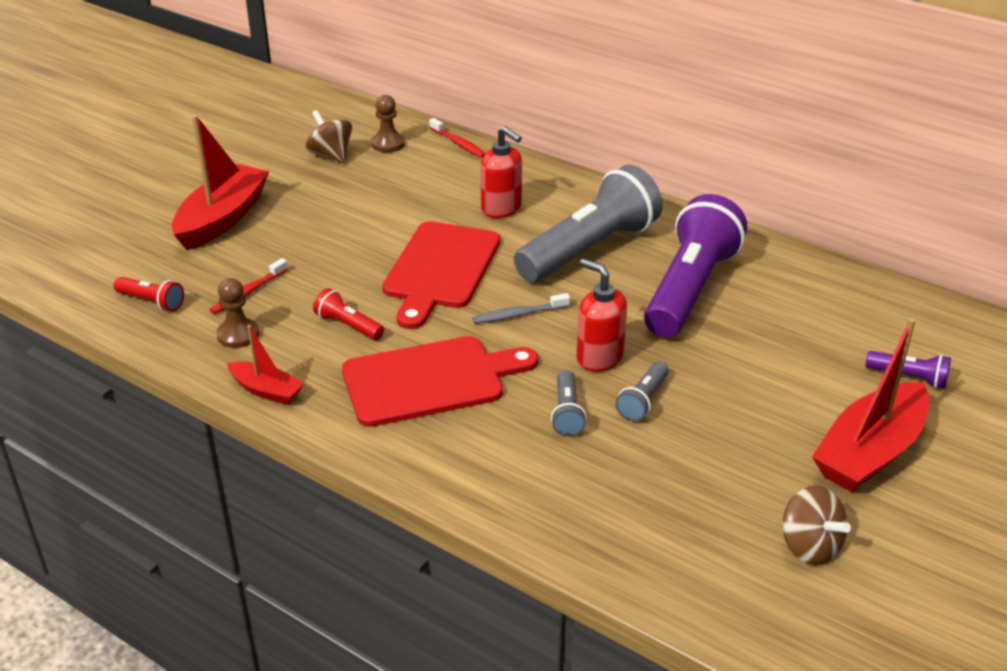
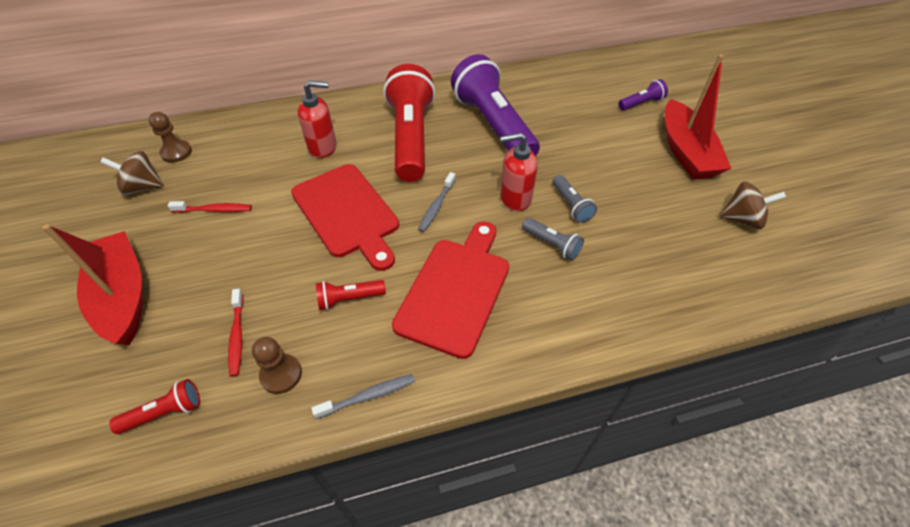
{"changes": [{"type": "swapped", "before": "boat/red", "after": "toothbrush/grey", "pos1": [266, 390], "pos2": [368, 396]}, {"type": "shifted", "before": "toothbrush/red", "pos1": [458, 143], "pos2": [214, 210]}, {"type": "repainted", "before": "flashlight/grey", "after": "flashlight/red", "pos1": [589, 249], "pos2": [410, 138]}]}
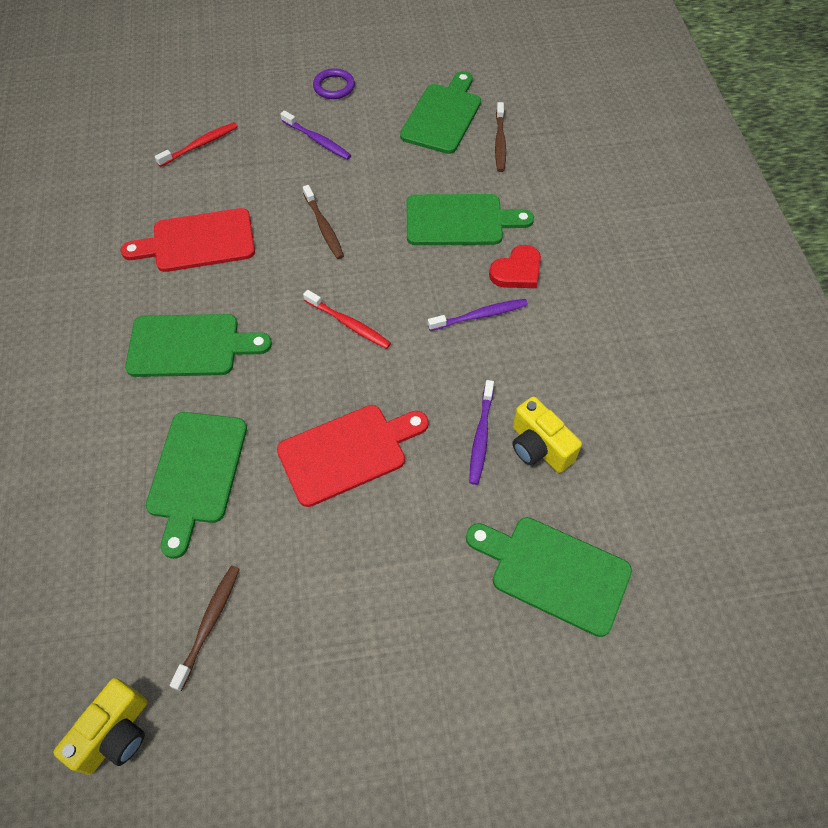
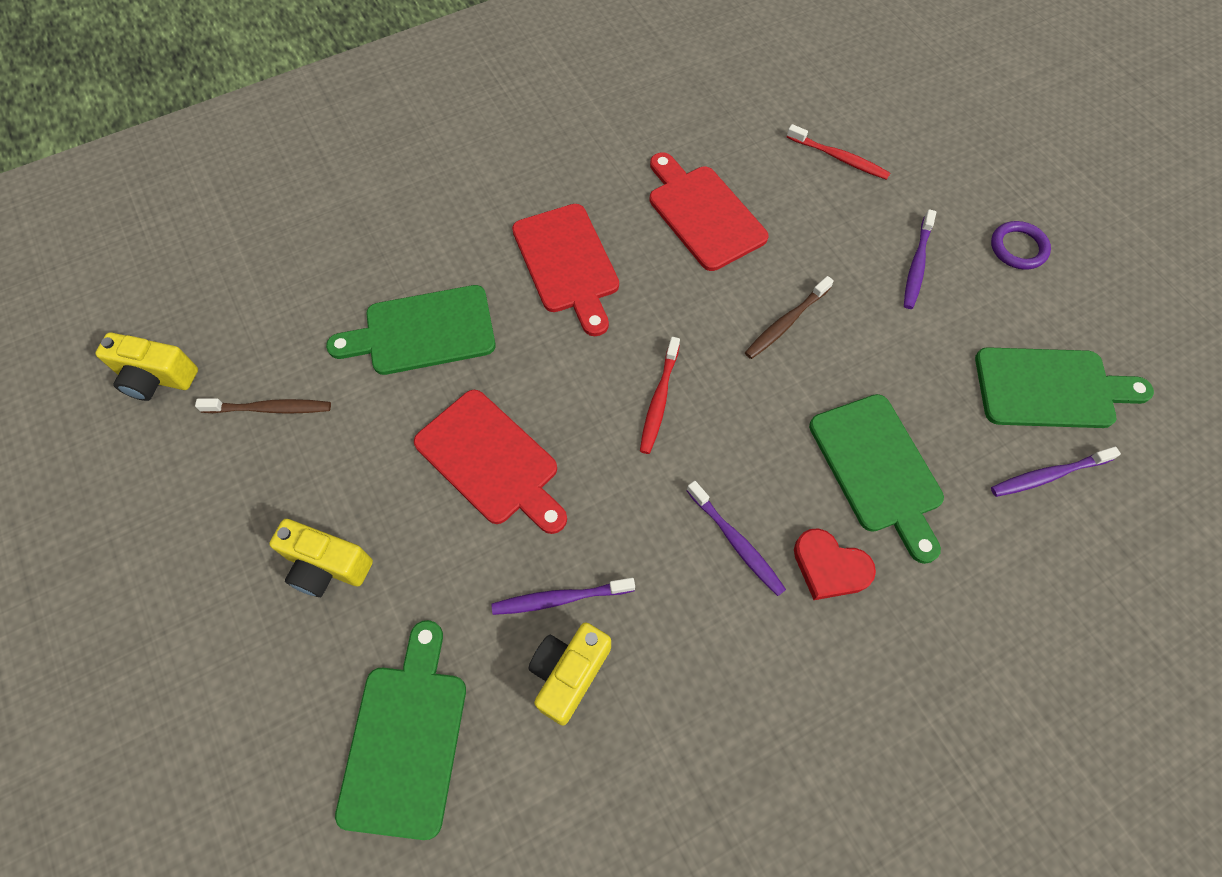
{"changes": [{"type": "repainted", "before": "cutting board/green", "after": "cutting board/red", "pos1": [190, 346], "pos2": [567, 263]}, {"type": "repainted", "before": "toothbrush/brown", "after": "toothbrush/purple", "pos1": [500, 142], "pos2": [1048, 475]}, {"type": "new", "after": "camera/yellow", "pos2": [327, 566]}]}
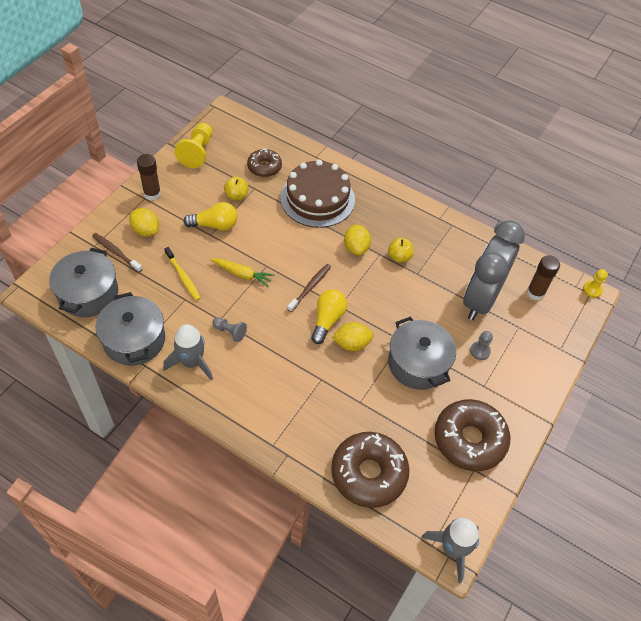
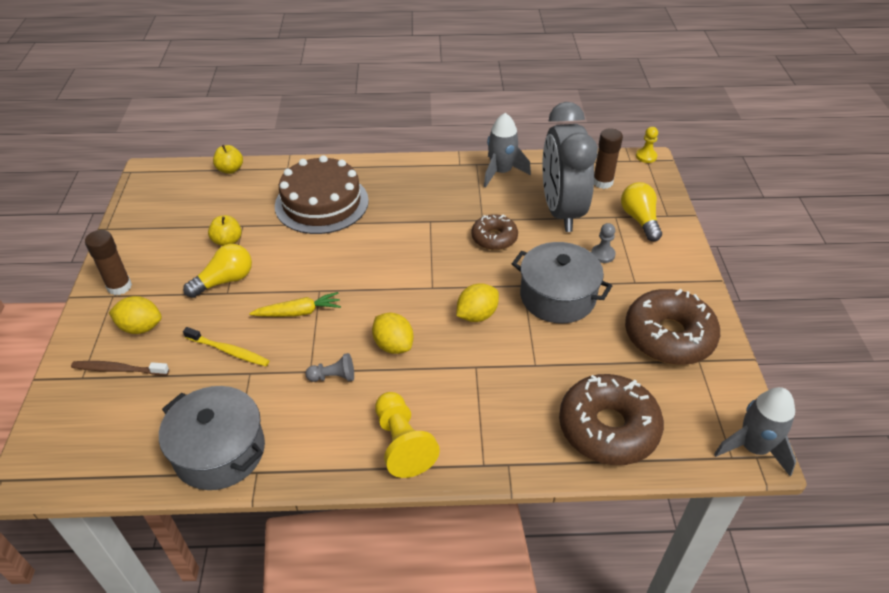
{"changes": [{"type": "gone", "before": "pot/grey", "pos1": [88, 293]}, {"type": "shifted", "before": "rocket/grey", "pos1": [192, 362], "pos2": [501, 172]}, {"type": "shifted", "before": "pawn/yellow", "pos1": [197, 152], "pos2": [402, 443]}, {"type": "shifted", "before": "donut/brown", "pos1": [264, 167], "pos2": [494, 238]}, {"type": "gone", "before": "toothbrush/brown", "pos1": [310, 287]}, {"type": "shifted", "before": "light bulb/yellow", "pos1": [327, 320], "pos2": [639, 220]}, {"type": "shifted", "before": "lemon/yellow", "pos1": [356, 248], "pos2": [393, 345]}, {"type": "shifted", "before": "apple/yellow", "pos1": [399, 257], "pos2": [230, 169]}]}
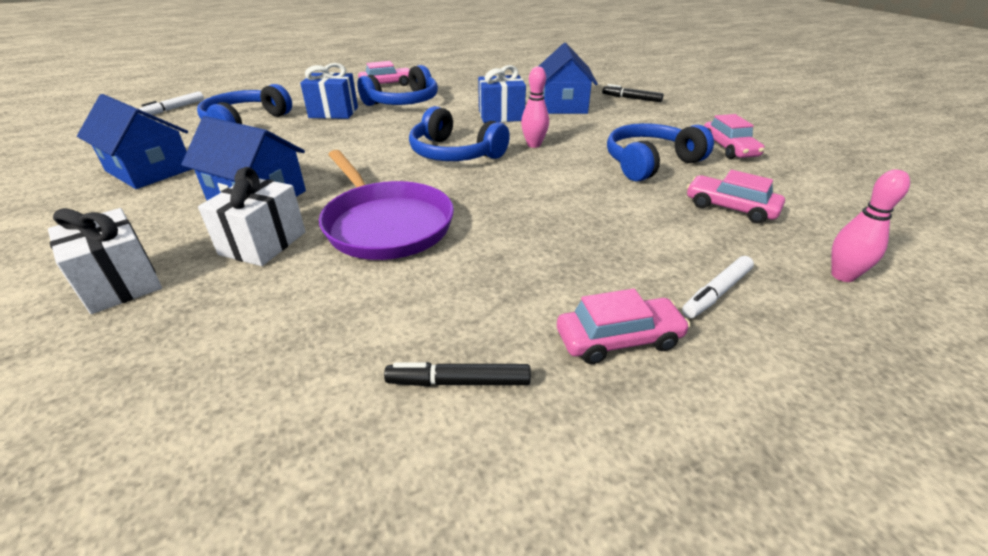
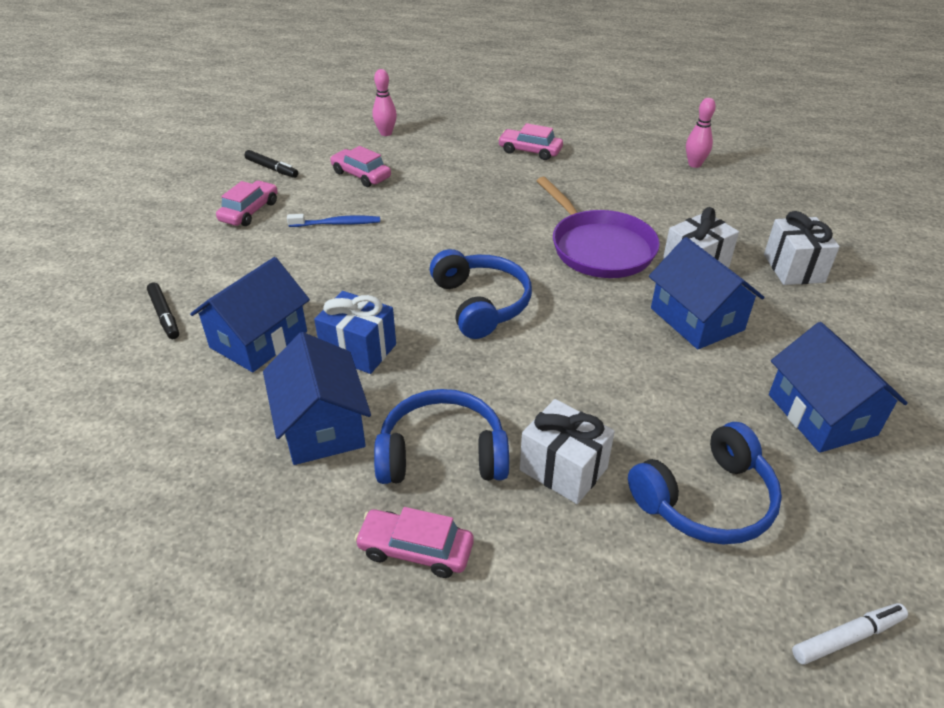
{"changes": [{"type": "repainted", "before": "gift/blue", "after": "gift/white", "pos1": [333, 112], "pos2": [563, 469]}, {"type": "rotated", "before": "pan/purple", "pos1": [386, 224], "pos2": [599, 248], "turn": 150}, {"type": "shifted", "before": "marker/black", "pos1": [458, 382], "pos2": [272, 168]}, {"type": "shifted", "before": "bowling pin/pink", "pos1": [534, 145], "pos2": [694, 164]}, {"type": "swapped", "before": "headphones/blue", "after": "toothbrush/blue", "pos1": [650, 163], "pos2": [337, 224]}, {"type": "gone", "before": "marker/white", "pos1": [716, 293]}, {"type": "rotated", "before": "car/pink", "pos1": [730, 208], "pos2": [361, 175], "turn": 150}, {"type": "new", "after": "house/blue", "pos2": [321, 426]}]}
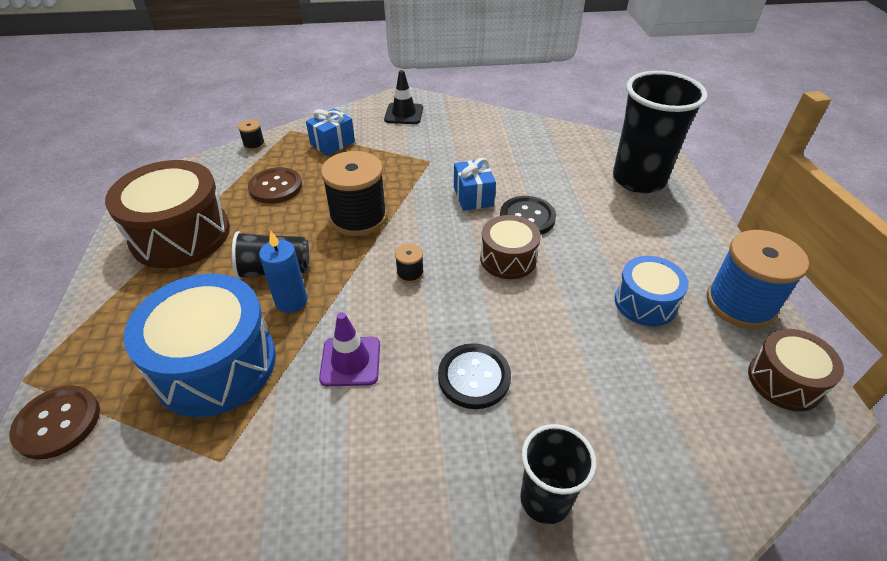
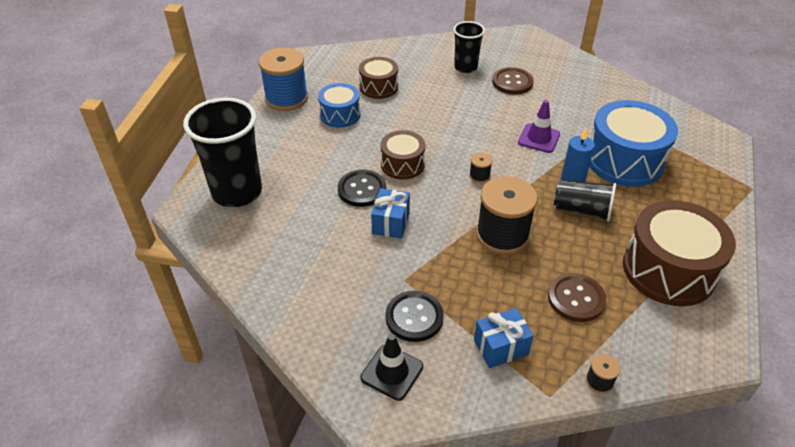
{"changes": [{"type": "shifted", "before": "button/brown", "pos1": [58, 423], "pos2": [512, 82]}, {"type": "shifted", "before": "button/black", "pos1": [474, 377], "pos2": [414, 317]}, {"type": "shifted", "before": "drum/brown", "pos1": [784, 381], "pos2": [378, 87]}]}
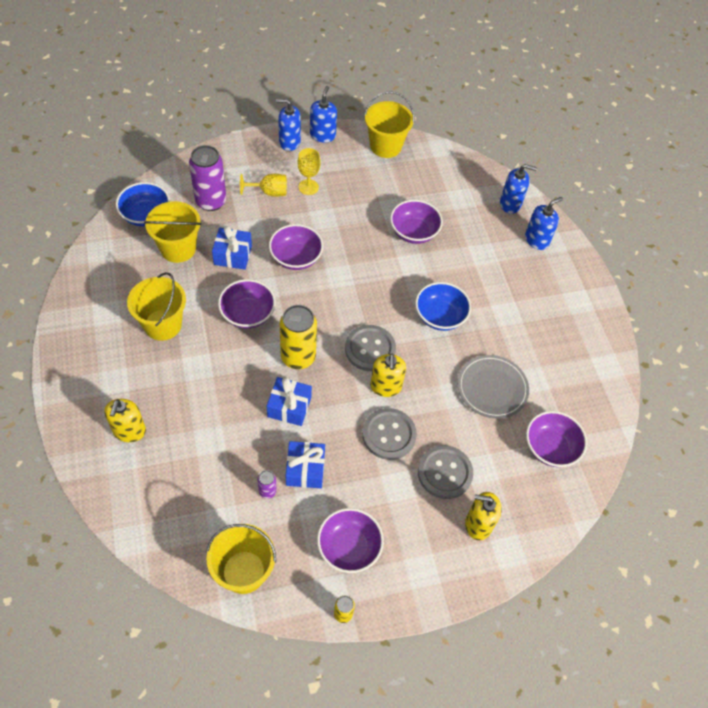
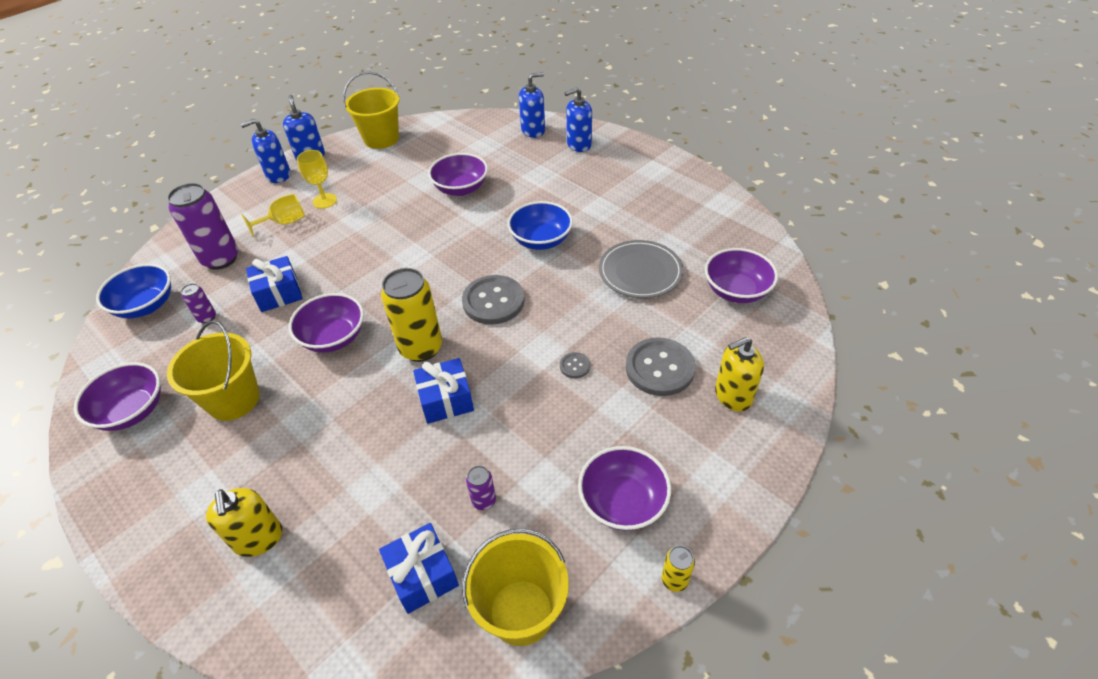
{"changes": [{"type": "swapped", "before": "bucket/yellow", "after": "can/purple", "pos1": [178, 248], "pos2": [207, 317]}, {"type": "shifted", "before": "bowl/purple", "pos1": [296, 257], "pos2": [132, 411]}, {"type": "shifted", "before": "gift/blue", "pos1": [305, 469], "pos2": [422, 575]}, {"type": "scaled", "before": "button/grey", "pos1": [389, 435], "pos2": [575, 366], "scale": 0.45}, {"type": "gone", "before": "soap dispenser/yellow", "pos1": [386, 386]}, {"type": "rotated", "before": "soap dispenser/blue", "pos1": [536, 240], "pos2": [579, 145], "turn": -135}]}
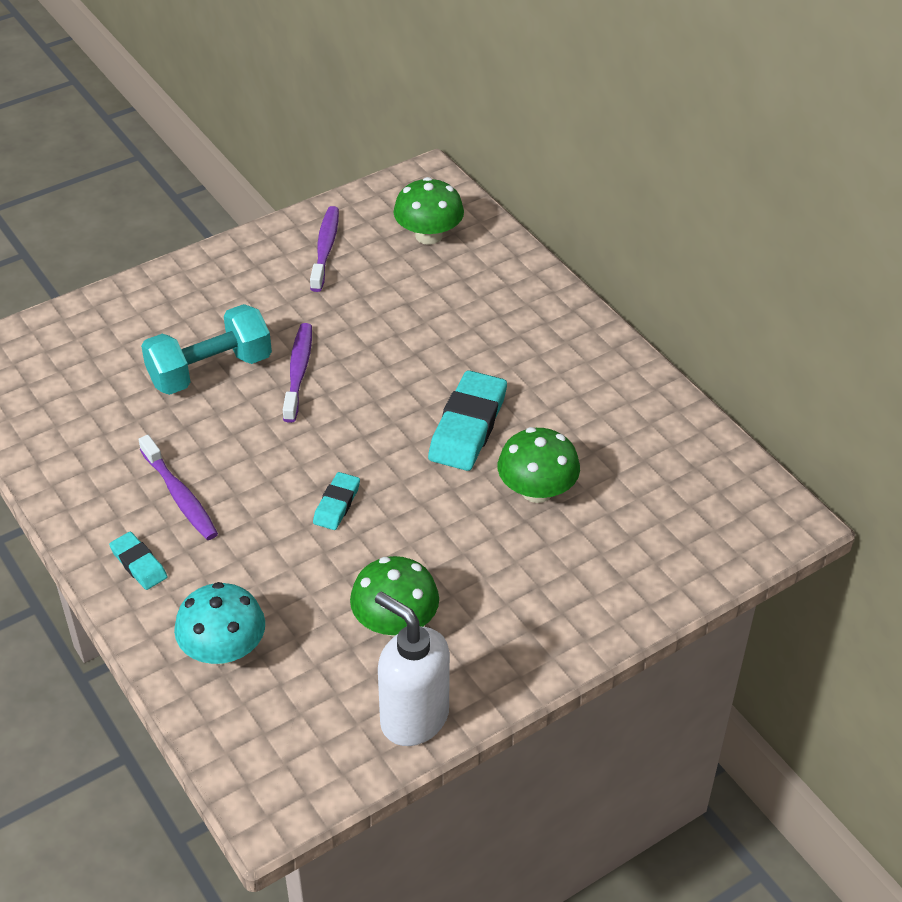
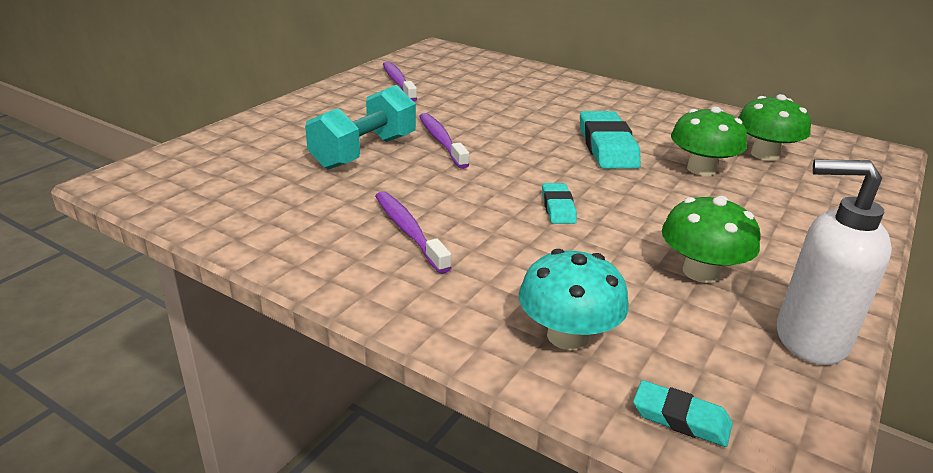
{"changes": [{"type": "shifted", "before": "eraser/turquoise", "pos1": [139, 564], "pos2": [680, 418]}, {"type": "rotated", "before": "toothbrush/purple", "pos1": [180, 496], "pos2": [408, 231], "turn": -150}, {"type": "shifted", "before": "mushroom/green", "pos1": [428, 235], "pos2": [764, 154]}]}
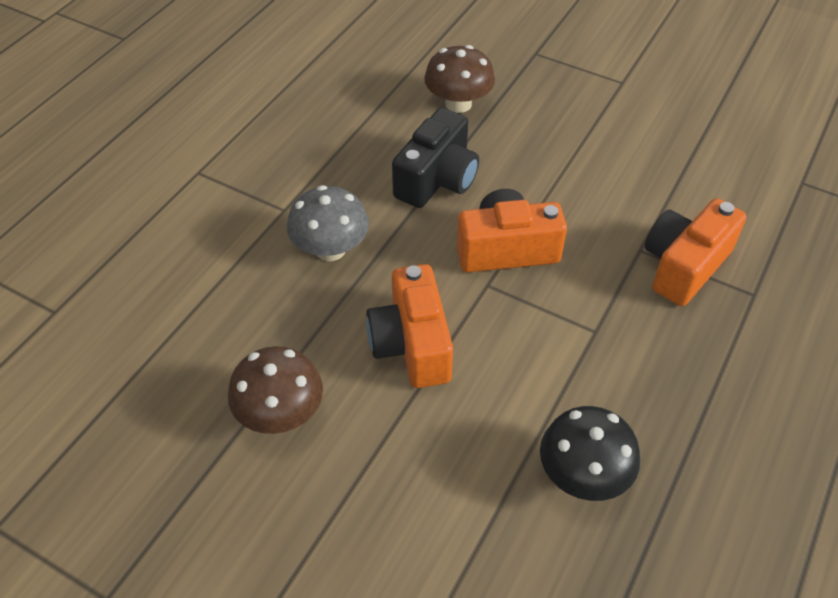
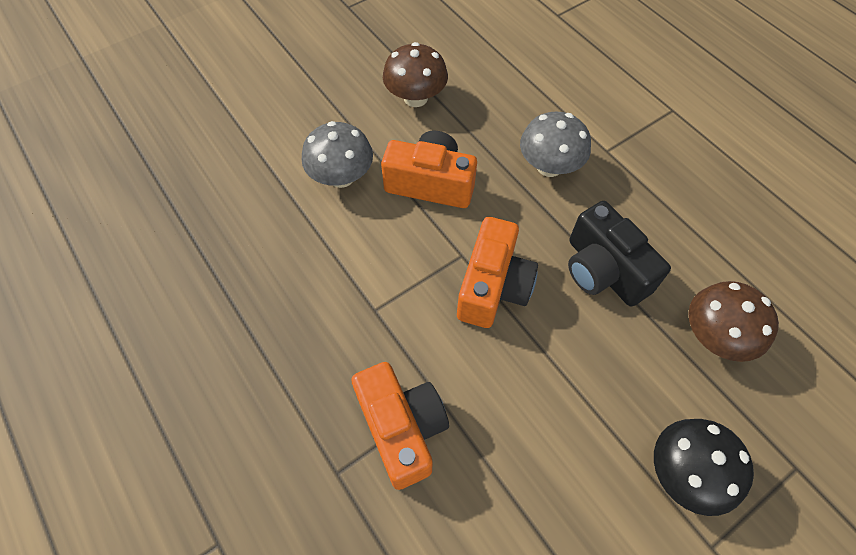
{"changes": [{"type": "shifted", "before": "mushroom/black", "pos1": [583, 475], "pos2": [684, 473]}, {"type": "new", "after": "mushroom/grey", "pos2": [341, 177]}]}
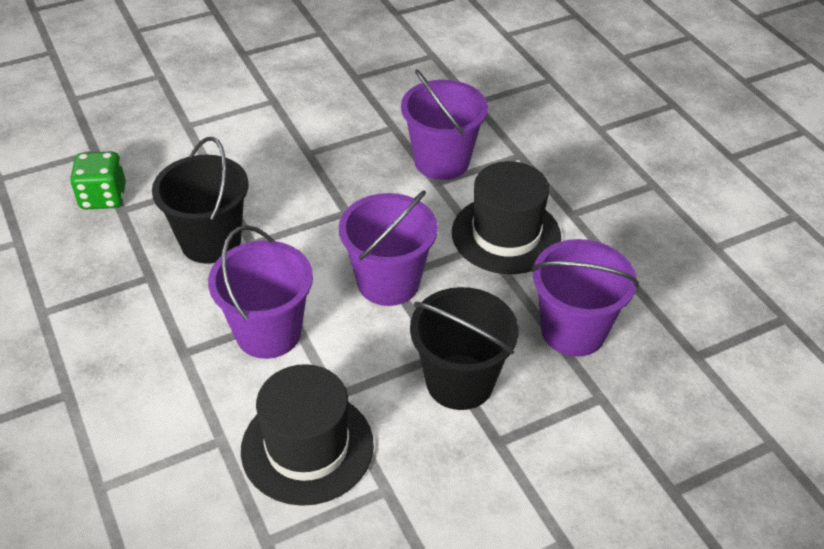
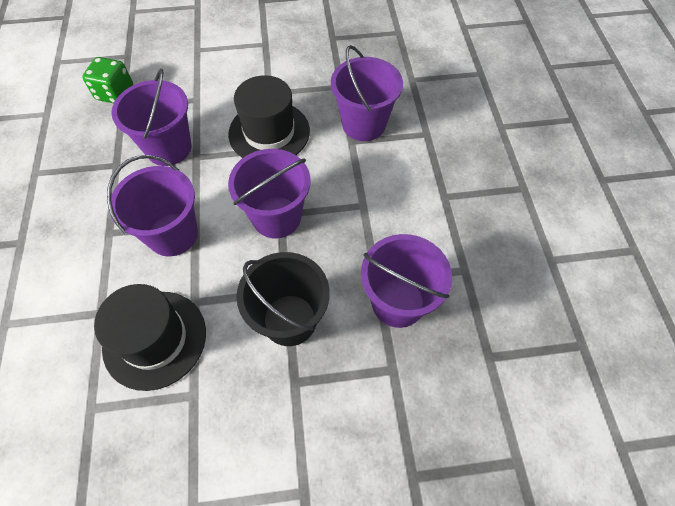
{"changes": [{"type": "repainted", "before": "bucket/black", "after": "bucket/purple", "pos1": [211, 241], "pos2": [169, 148]}, {"type": "shifted", "before": "hat/black", "pos1": [506, 234], "pos2": [269, 132]}]}
